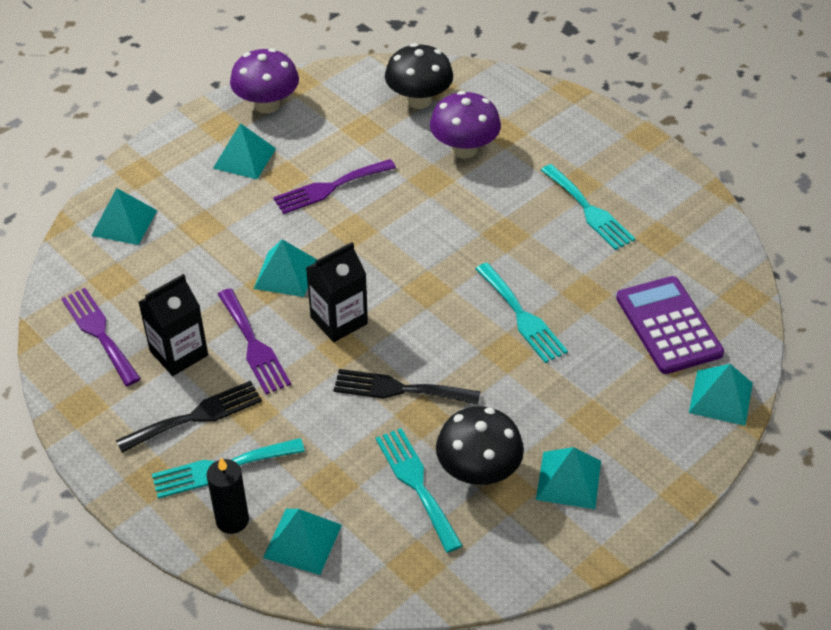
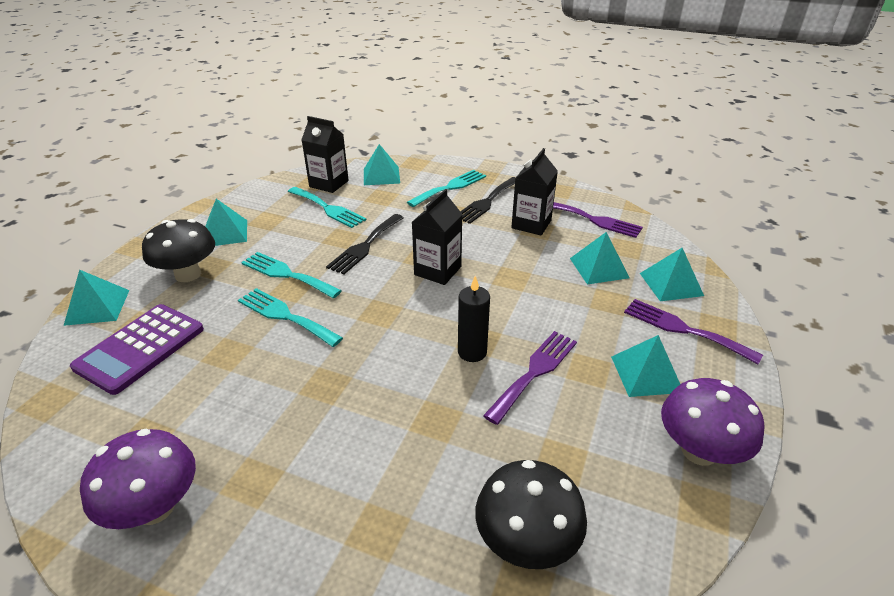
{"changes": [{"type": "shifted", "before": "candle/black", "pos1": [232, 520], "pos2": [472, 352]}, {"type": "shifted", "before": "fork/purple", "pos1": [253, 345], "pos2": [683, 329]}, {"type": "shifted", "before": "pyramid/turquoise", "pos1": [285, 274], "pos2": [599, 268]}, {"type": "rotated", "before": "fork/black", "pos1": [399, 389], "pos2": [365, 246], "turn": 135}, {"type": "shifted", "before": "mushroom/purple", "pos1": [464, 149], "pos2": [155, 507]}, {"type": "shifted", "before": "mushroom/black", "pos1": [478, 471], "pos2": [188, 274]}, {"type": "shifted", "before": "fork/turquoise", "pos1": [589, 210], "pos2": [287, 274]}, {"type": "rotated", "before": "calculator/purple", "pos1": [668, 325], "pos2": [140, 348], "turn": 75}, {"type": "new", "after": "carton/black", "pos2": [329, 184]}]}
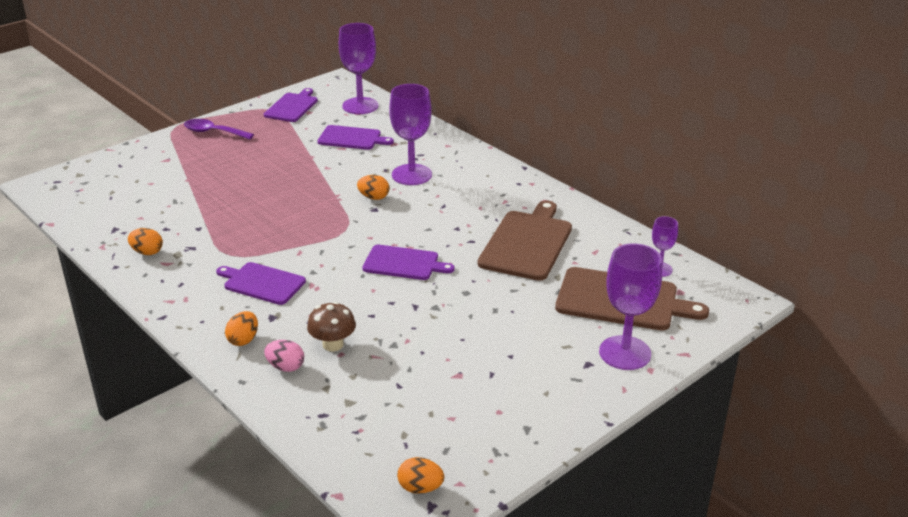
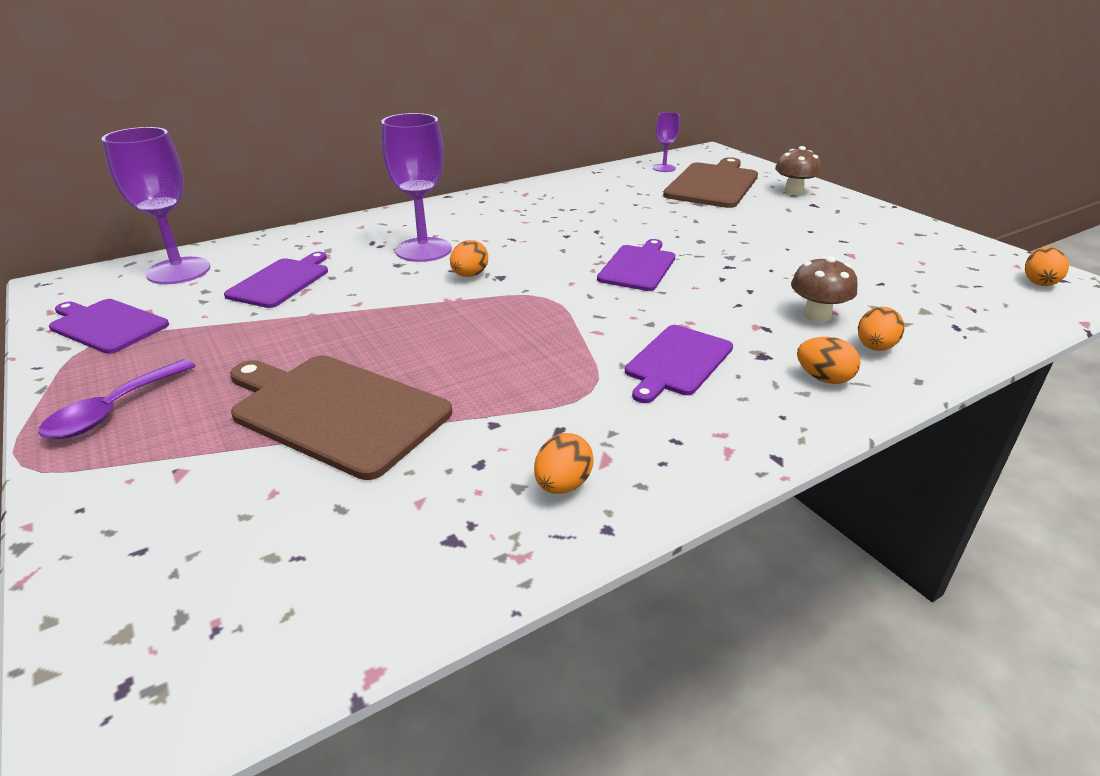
{"changes": [{"type": "repainted", "before": "egg/pink", "after": "egg/orange", "pos1": [285, 367], "pos2": [874, 347]}, {"type": "shifted", "before": "cutting board/brown", "pos1": [527, 243], "pos2": [336, 411]}, {"type": "swapped", "before": "goblet/purple", "after": "mushroom/brown", "pos1": [625, 353], "pos2": [793, 191]}]}
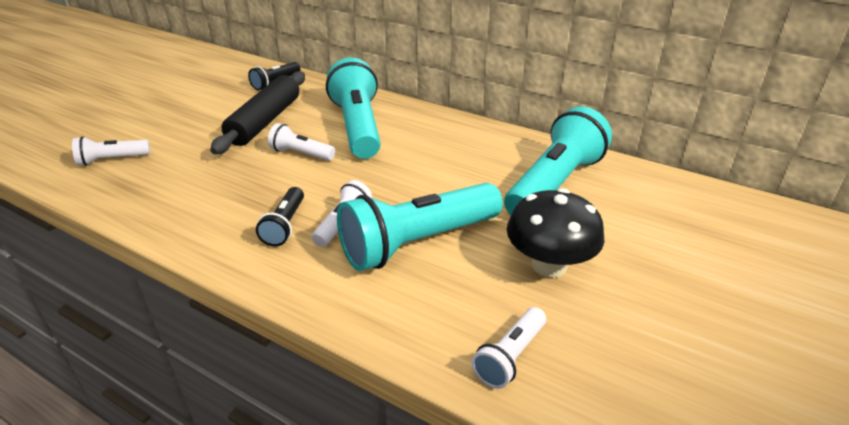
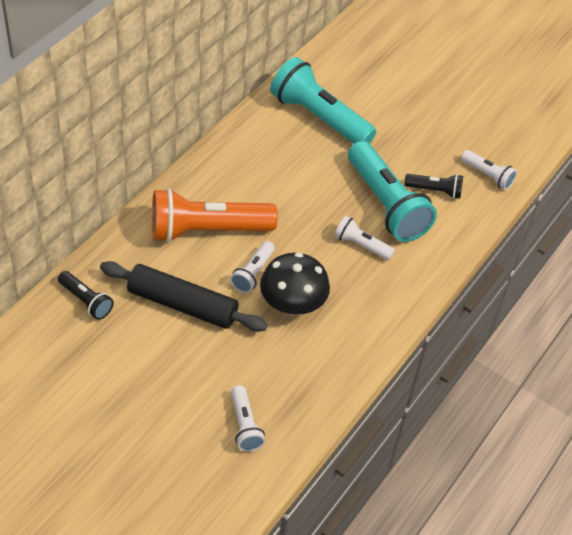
{"changes": [{"type": "shifted", "before": "flashlight/black", "pos1": [285, 225], "pos2": [435, 191]}, {"type": "repainted", "before": "flashlight/turquoise", "after": "flashlight/orange", "pos1": [357, 127], "pos2": [207, 230]}, {"type": "shifted", "before": "mushroom/black", "pos1": [549, 265], "pos2": [292, 304]}]}
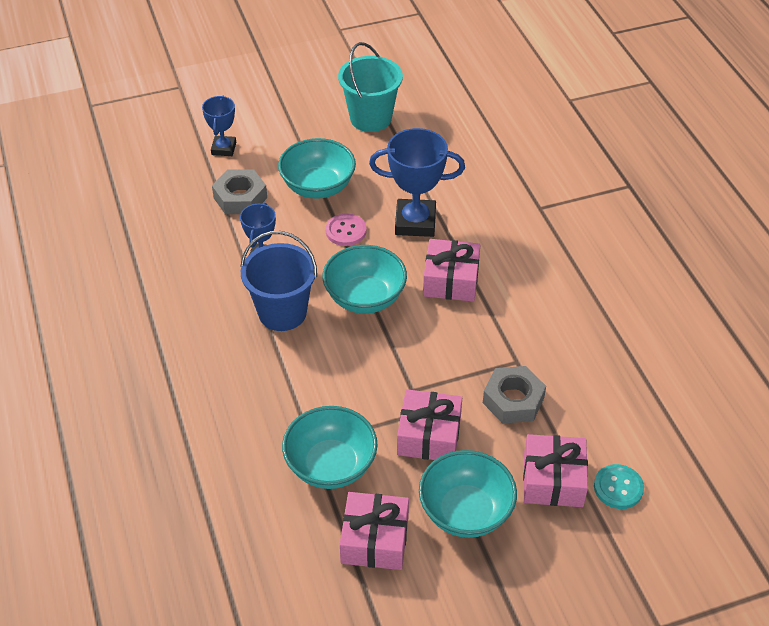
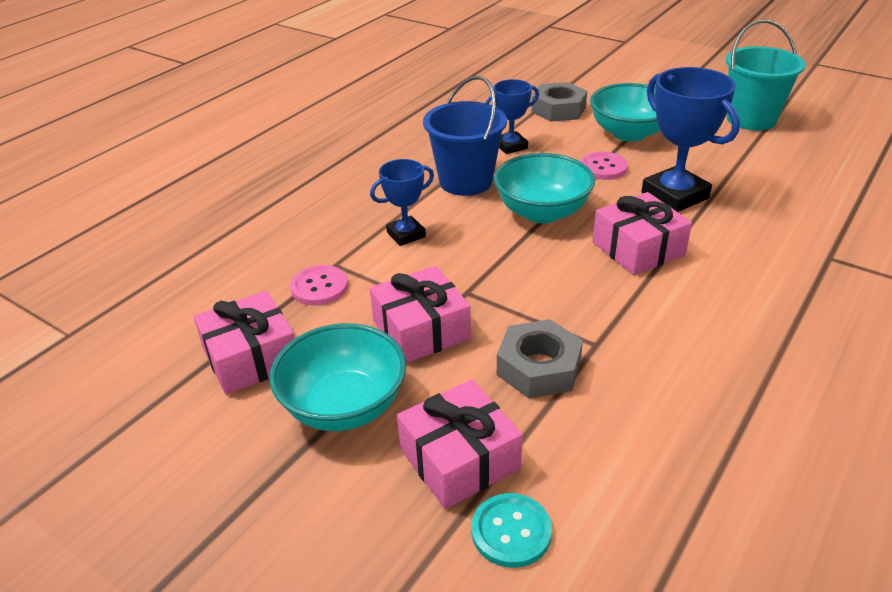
{"changes": [{"type": "shifted", "before": "trophy/blue", "pos1": [224, 148], "pos2": [406, 234]}, {"type": "swapped", "before": "bowl/turquoise", "after": "button/pink", "pos1": [331, 465], "pos2": [319, 287]}]}
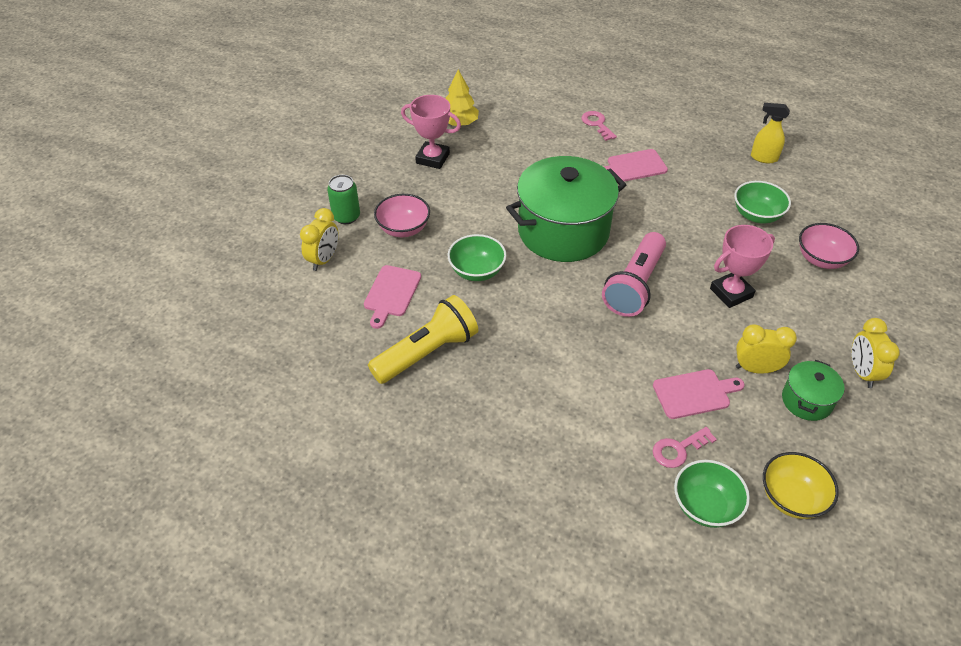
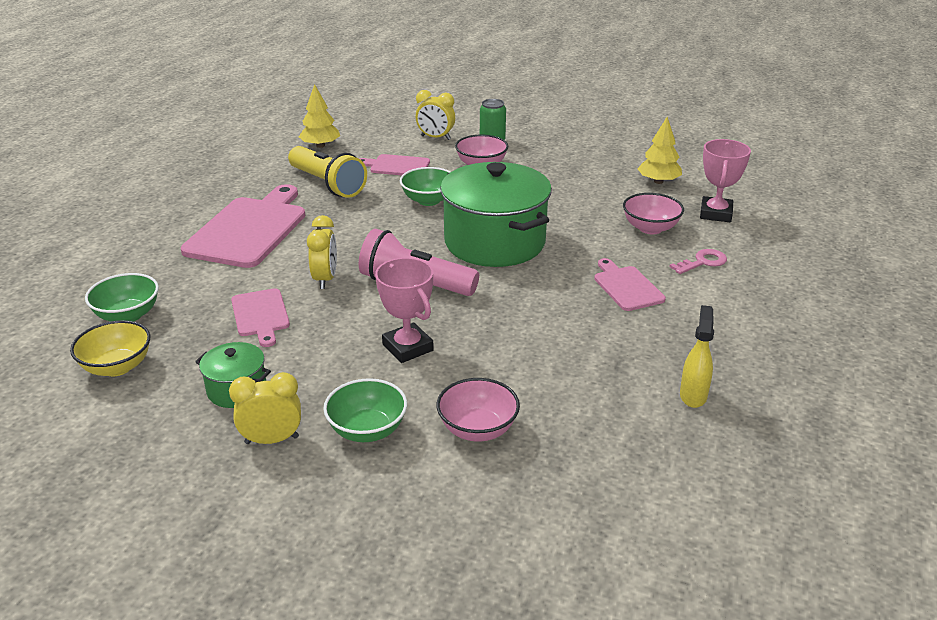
{"changes": [{"type": "shifted", "before": "trophy/pink", "pos1": [432, 158], "pos2": [715, 213]}, {"type": "gone", "before": "key/pink", "pos1": [678, 449]}, {"type": "shifted", "before": "bowl/green", "pos1": [756, 215], "pos2": [367, 430]}, {"type": "shifted", "before": "clock/yellow", "pos1": [756, 369], "pos2": [325, 279]}, {"type": "new", "after": "cutting board/pink", "pos2": [249, 229]}, {"type": "new", "after": "tree/yellow", "pos2": [320, 146]}, {"type": "new", "after": "bowl/pink", "pos2": [650, 228]}]}
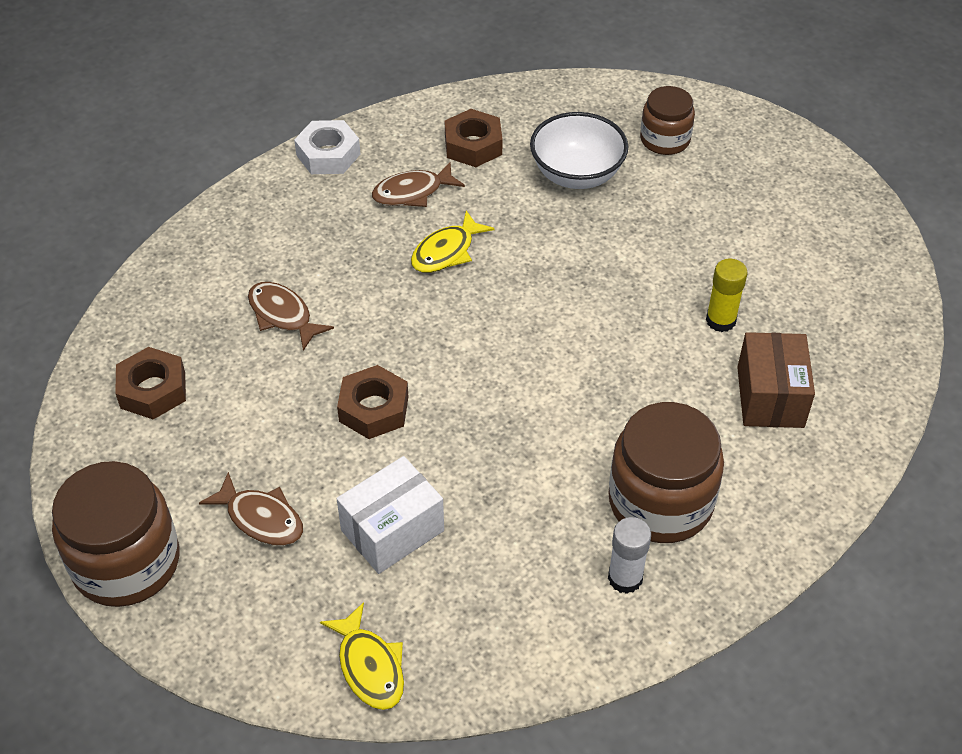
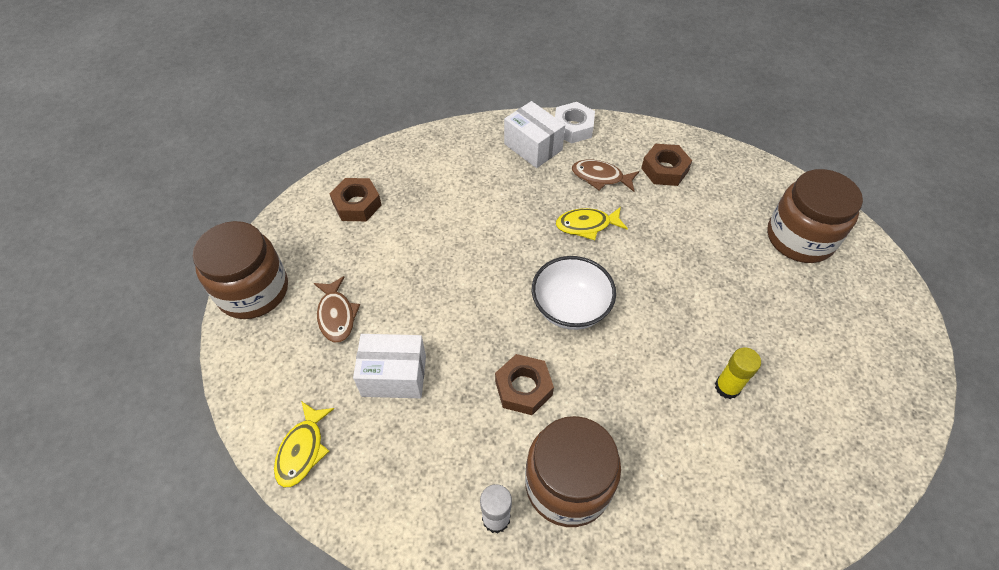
{"changes": [{"type": "gone", "before": "fish/brown", "pos1": [283, 315]}, {"type": "shifted", "before": "nut/brown", "pos1": [373, 409], "pos2": [523, 388]}, {"type": "shifted", "before": "bowl/white", "pos1": [577, 174], "pos2": [570, 308]}, {"type": "scaled", "before": "jar/brown", "pos1": [665, 140], "pos2": [799, 238], "scale": 1.68}, {"type": "gone", "before": "box/brown", "pos1": [770, 397]}, {"type": "new", "after": "box/white", "pos2": [533, 147]}]}
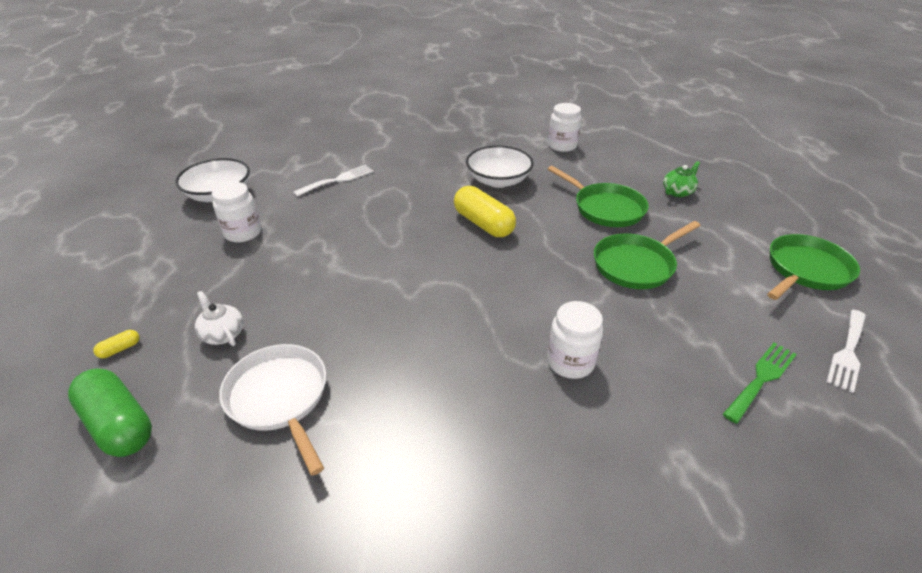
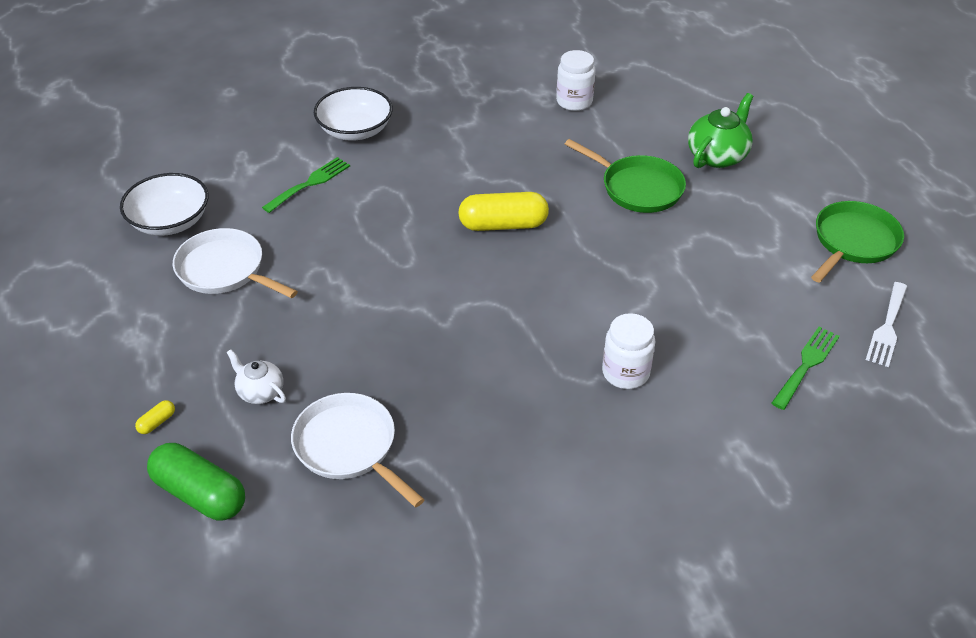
{"changes": [{"type": "swapped", "before": "jar/white", "after": "pan/white", "pos1": [243, 233], "pos2": [225, 270]}, {"type": "repainted", "before": "fork/white", "after": "fork/green", "pos1": [338, 180], "pos2": [310, 183]}, {"type": "rotated", "before": "capsule/yellow", "pos1": [483, 224], "pos2": [503, 225], "turn": -45}, {"type": "shifted", "before": "bowl/white", "pos1": [498, 180], "pos2": [355, 130]}, {"type": "gone", "before": "pan/green", "pos1": [636, 264]}, {"type": "scaled", "before": "teapot/green", "pos1": [678, 192], "pos2": [717, 156], "scale": 1.65}]}
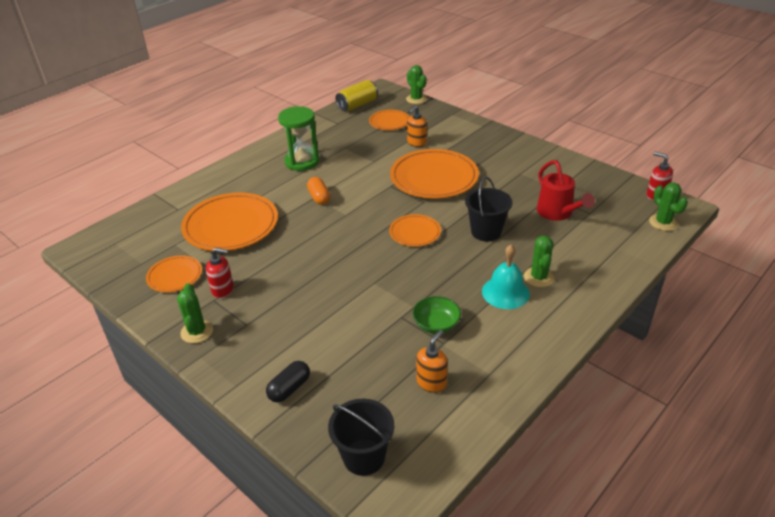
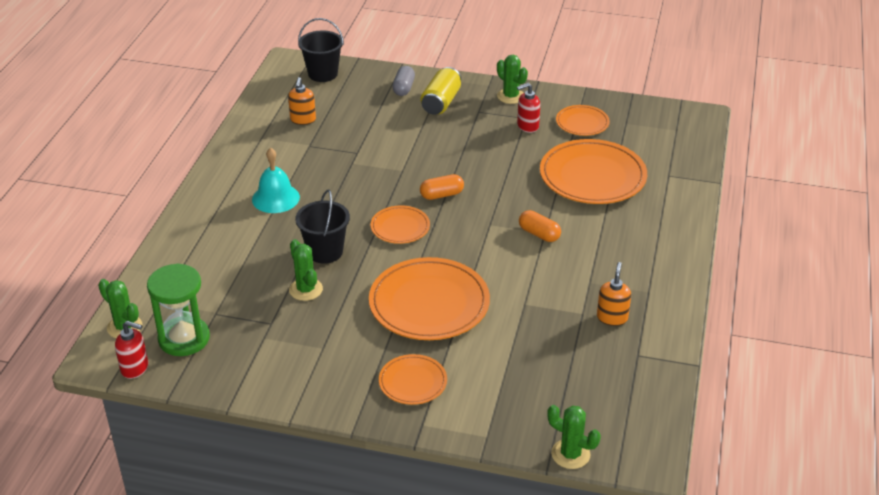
{"changes": [{"type": "repainted", "before": "capsule/black", "after": "capsule/grey", "pos1": [289, 388], "pos2": [403, 88]}, {"type": "shifted", "before": "hourglass/green", "pos1": [302, 162], "pos2": [184, 338]}, {"type": "shifted", "before": "can/yellow", "pos1": [357, 105], "pos2": [441, 102]}, {"type": "shifted", "before": "plate/orange", "pos1": [389, 122], "pos2": [413, 382]}, {"type": "shifted", "before": "soap dispenser/orange", "pos1": [416, 143], "pos2": [612, 318]}, {"type": "gone", "before": "bowl/green", "pos1": [436, 325]}, {"type": "shifted", "before": "cactus/green", "pos1": [539, 277], "pos2": [306, 289]}, {"type": "gone", "before": "watering can/red", "pos1": [558, 213]}, {"type": "new", "after": "capsule/orange", "pos2": [441, 195]}]}
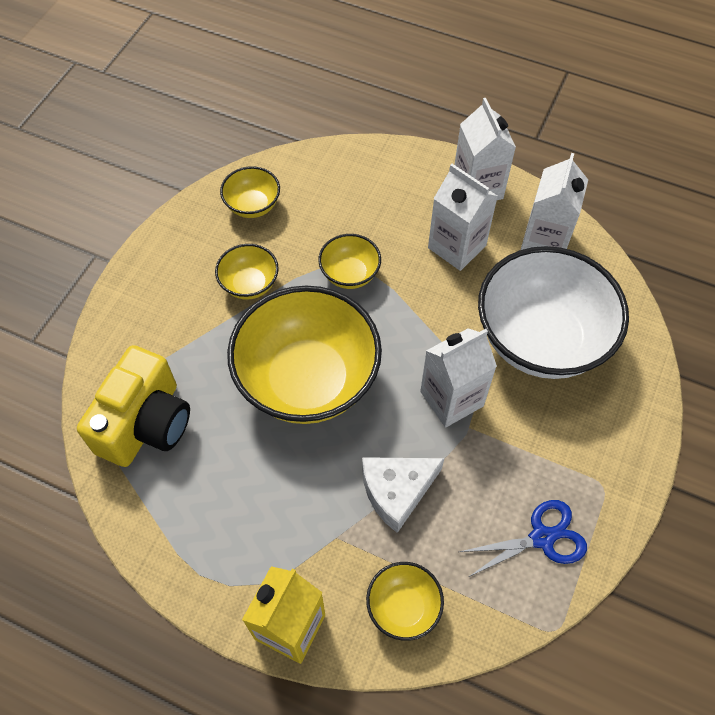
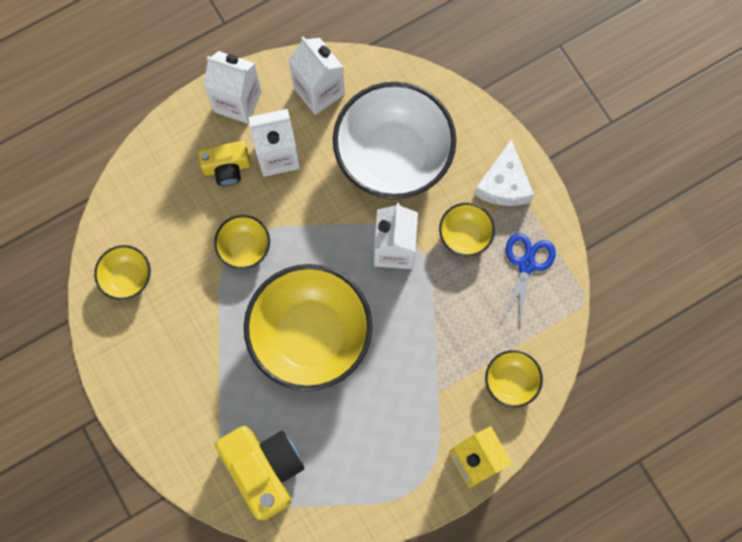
{"changes": [{"type": "shifted", "before": "bowl/yellow", "pos1": [249, 284], "pos2": [465, 235]}, {"type": "shifted", "before": "cheese/white", "pos1": [397, 491], "pos2": [504, 184]}, {"type": "new", "after": "camera/yellow", "pos2": [227, 168]}]}
